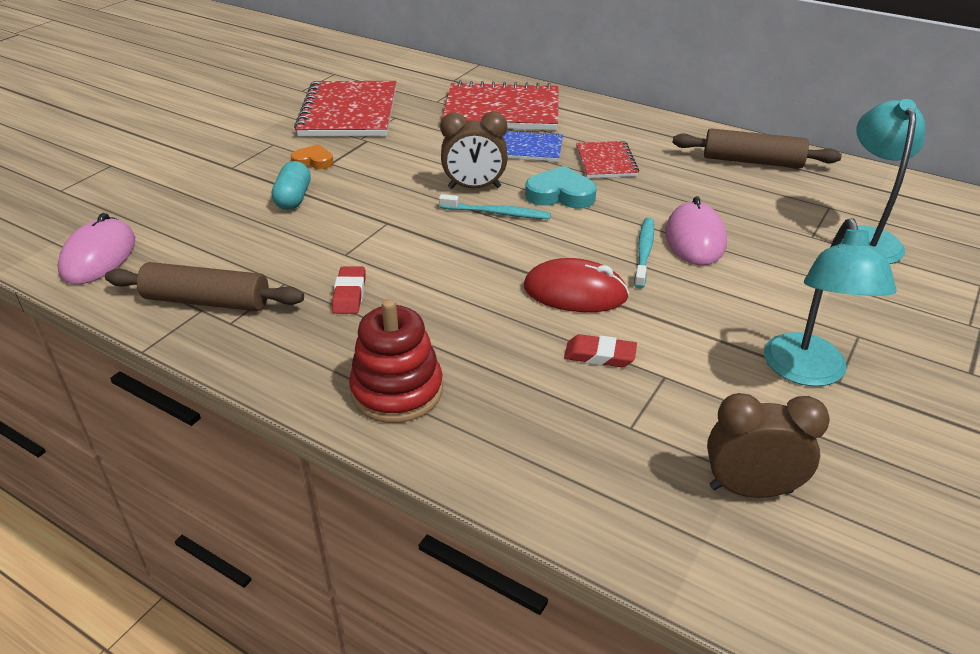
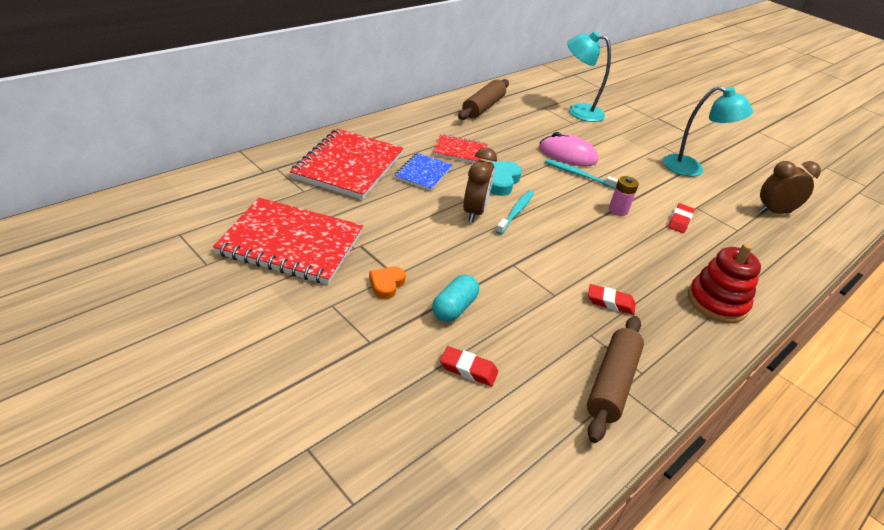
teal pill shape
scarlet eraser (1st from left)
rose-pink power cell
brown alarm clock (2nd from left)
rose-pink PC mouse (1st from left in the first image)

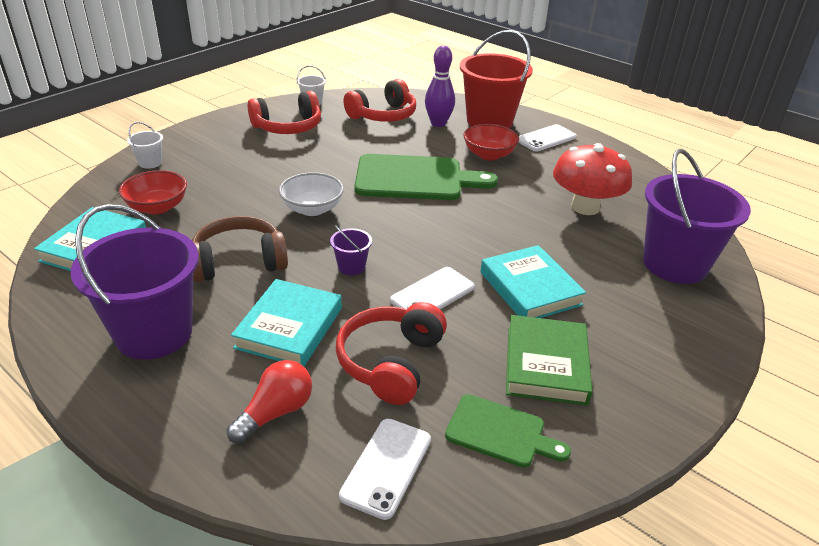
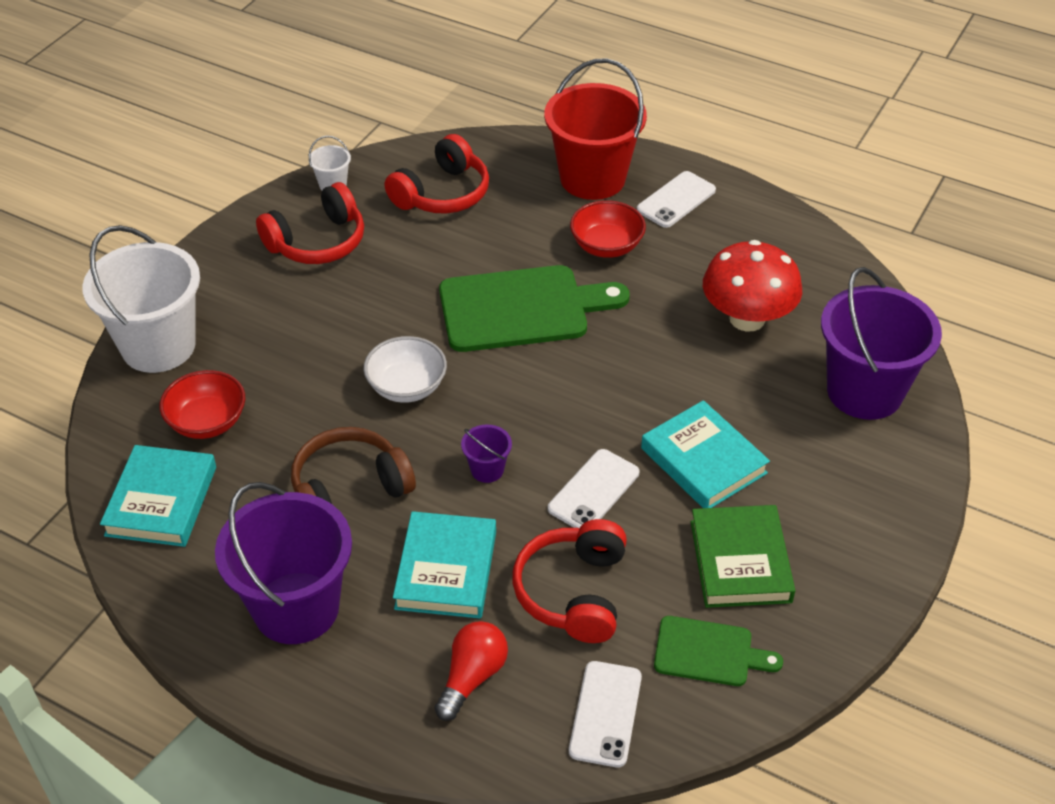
pure white pail (1st from left)
purple skittle

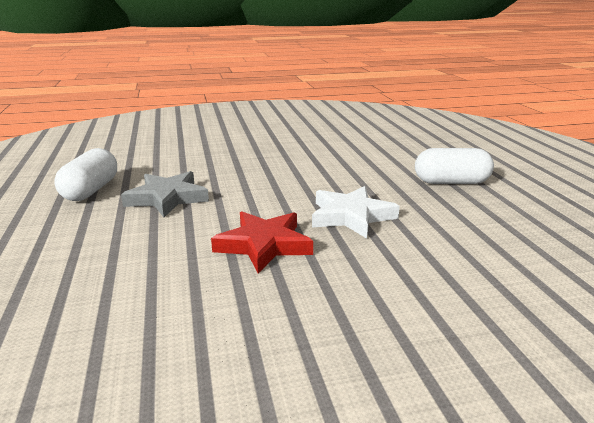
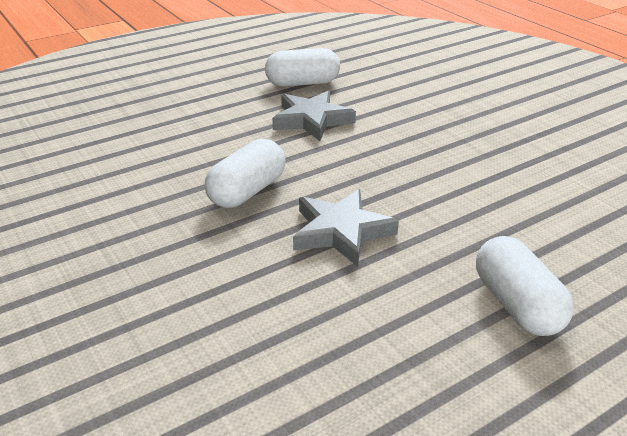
pure white pill shape (1st from left)
gray star (2nd from left)

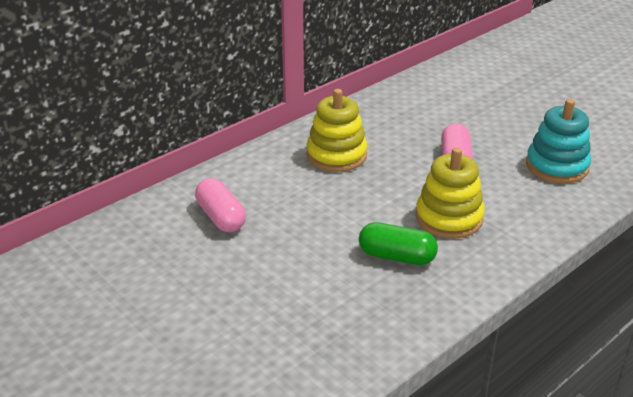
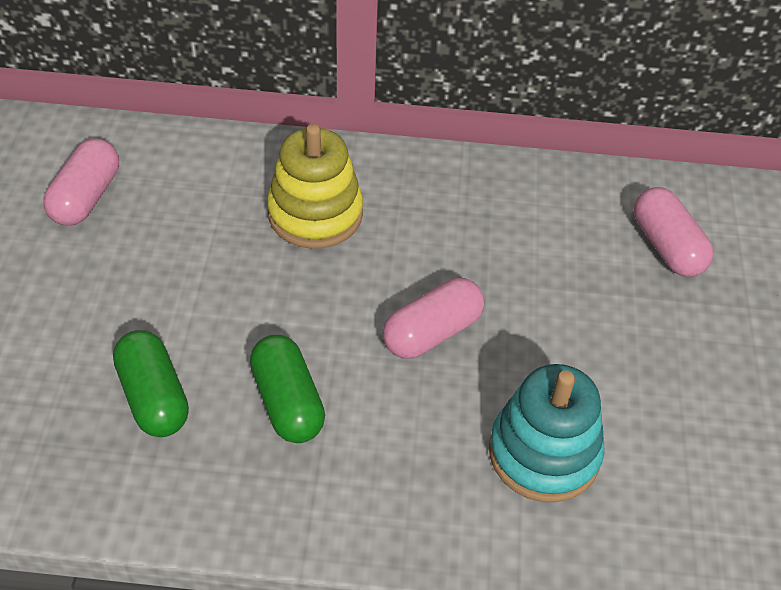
green pill shape (2nd from left)
rose-pink pill shape (3rd from left)

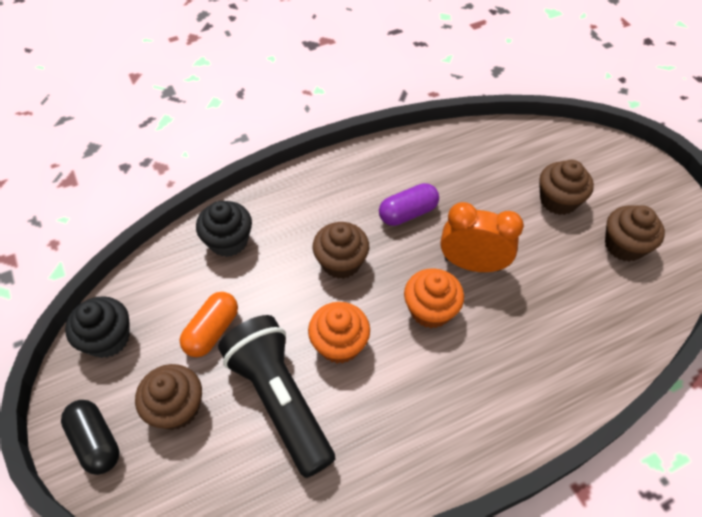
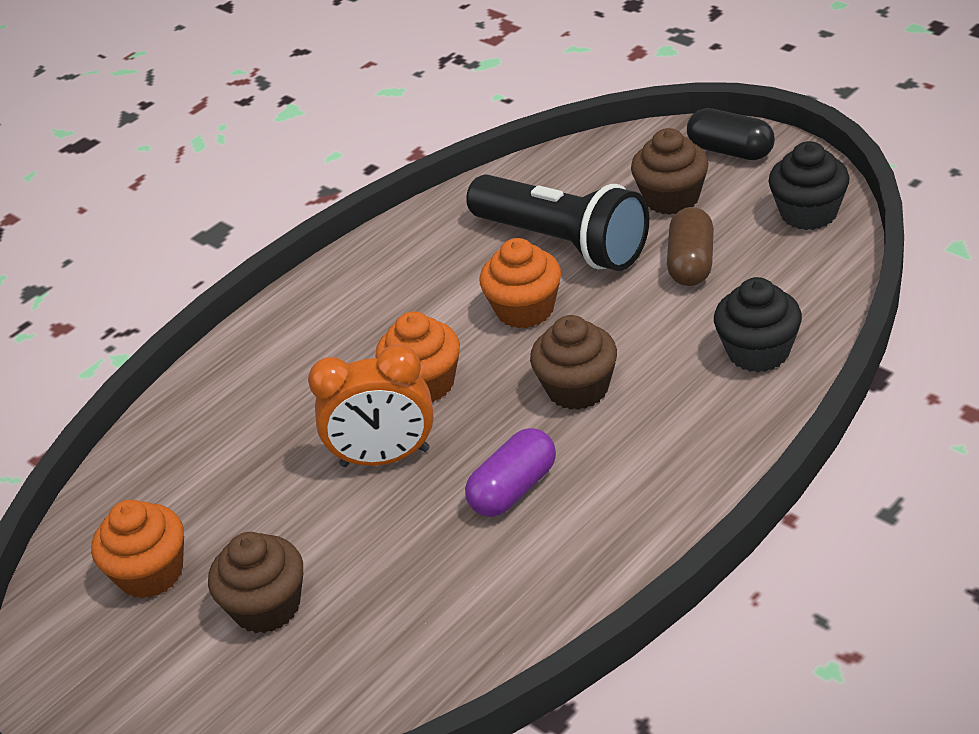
orange muffin (1st from left)
brown pill shape

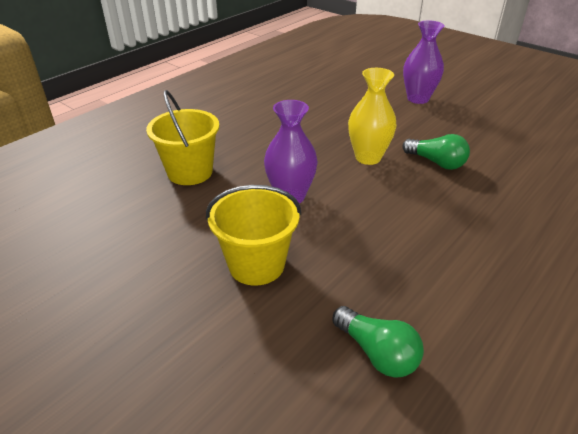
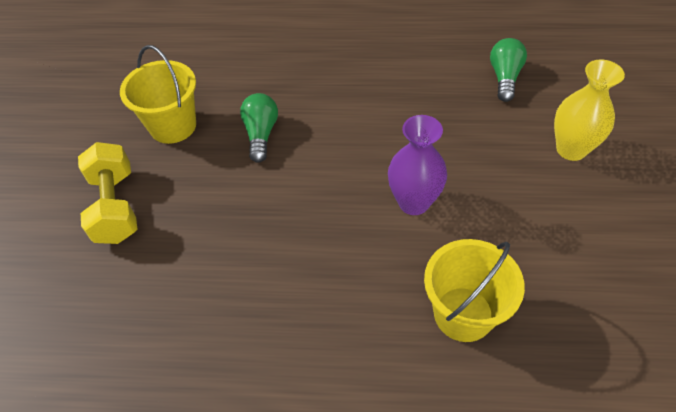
yellow hand weight
yellow pail (1st from left)
yellow flower vase

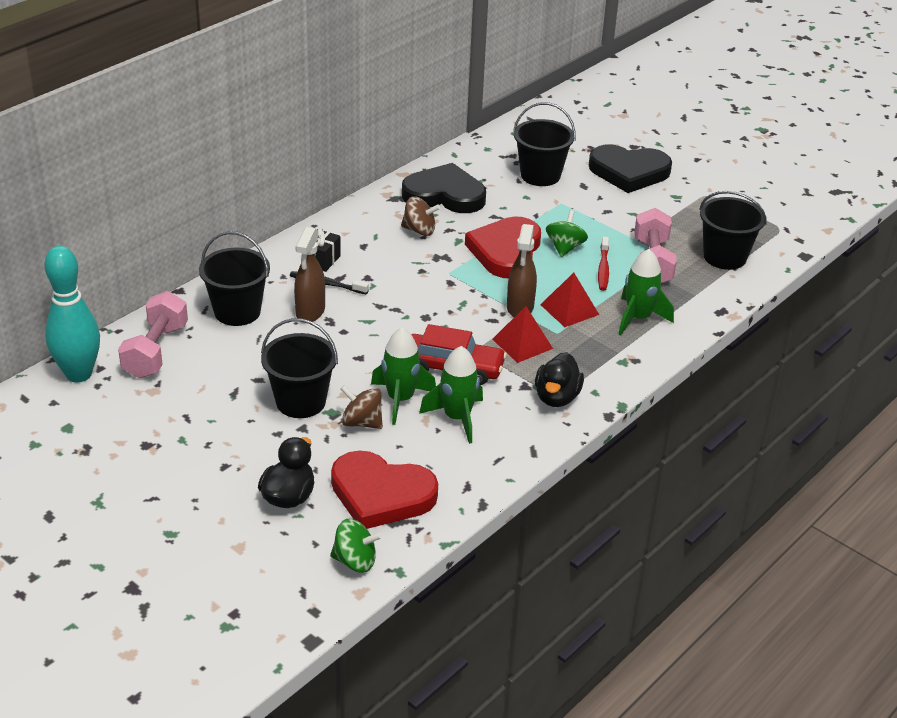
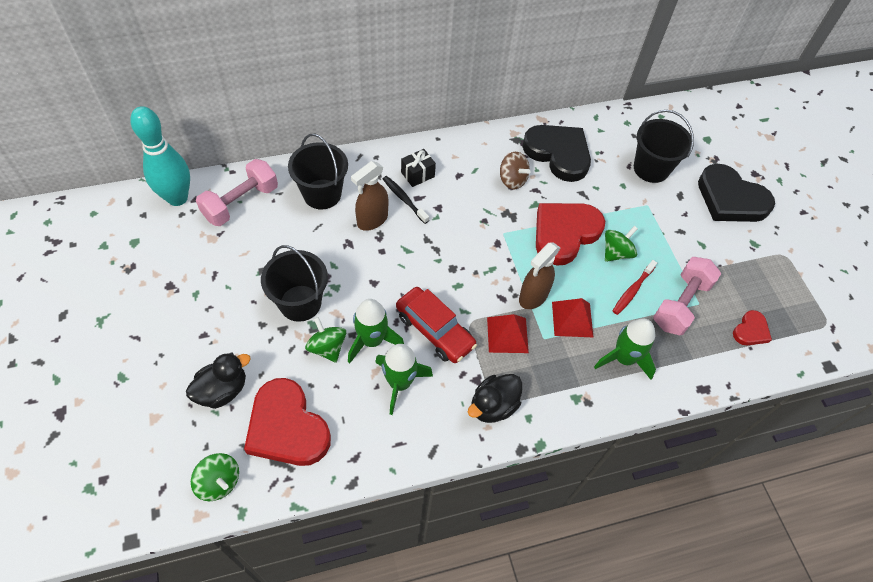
green toy top (2nd from left)
scarlet heart (3rd from left)

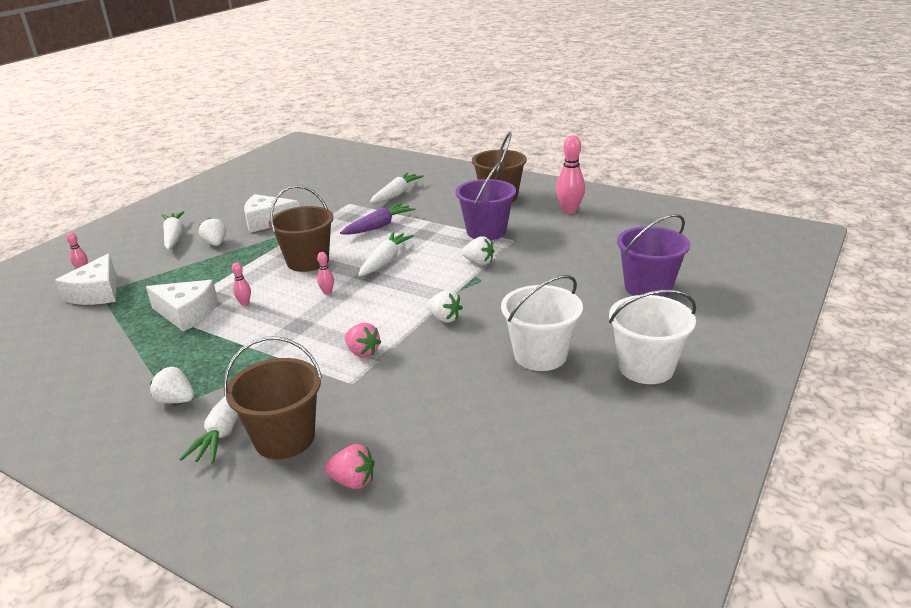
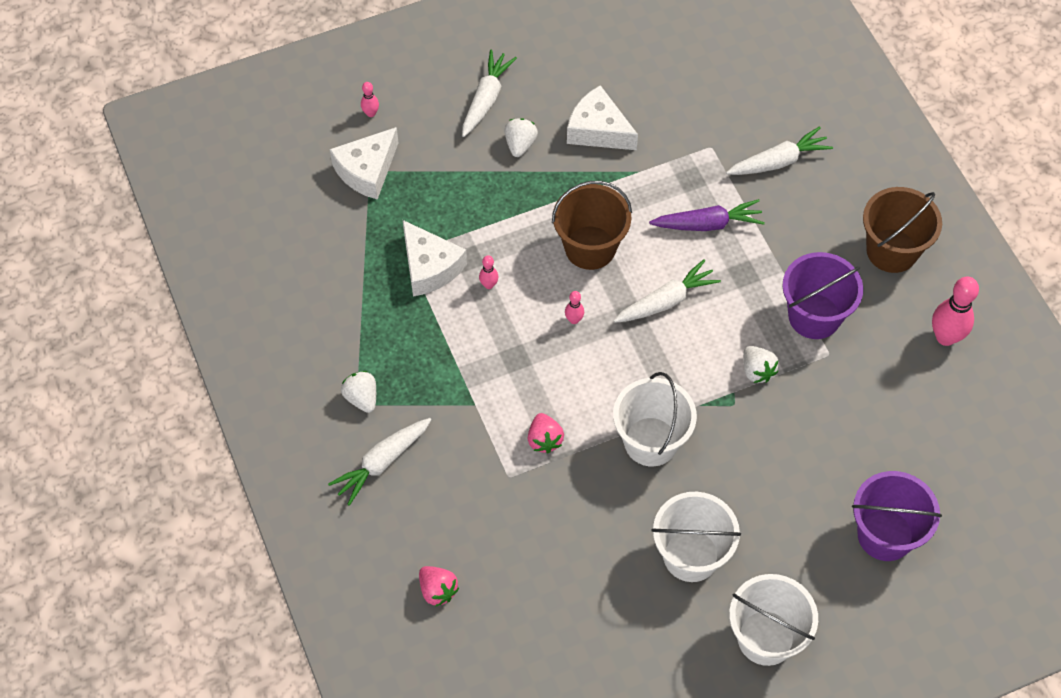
pure white pail (1st from left)
brown pail (1st from left in the first image)

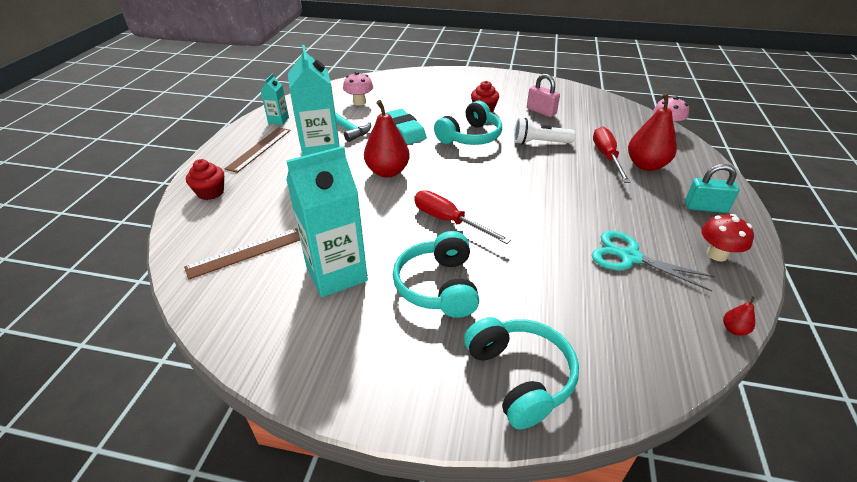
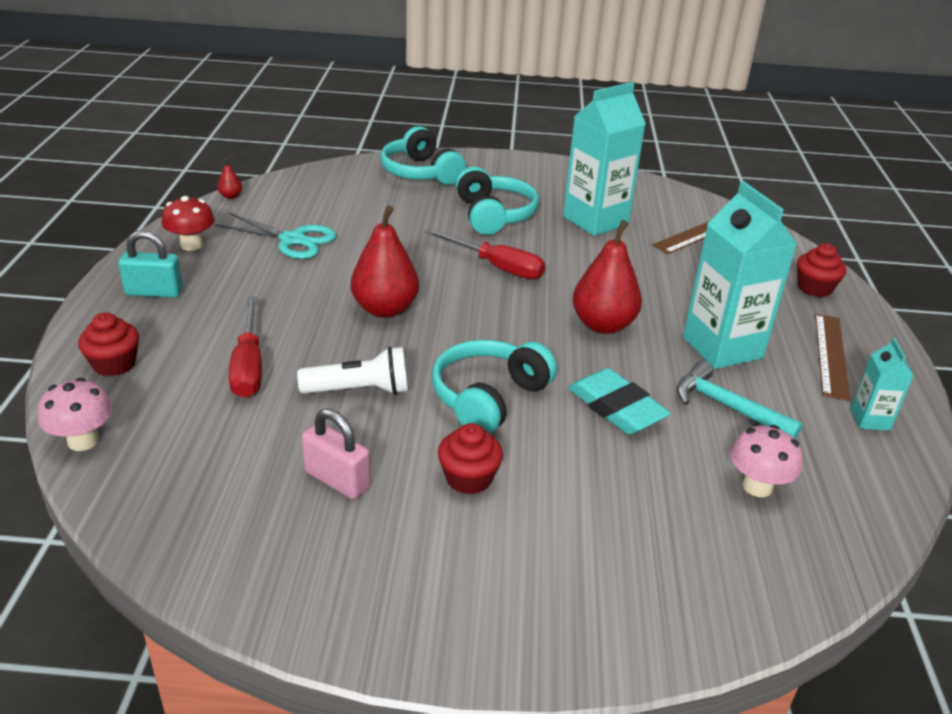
scarlet muffin (1st from left)
scarlet toy pear (2nd from left)

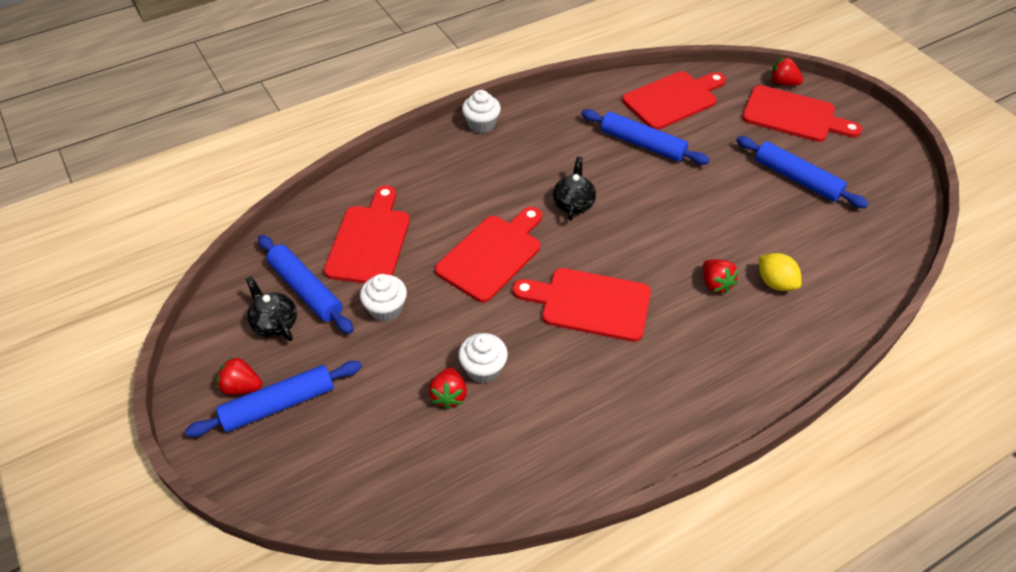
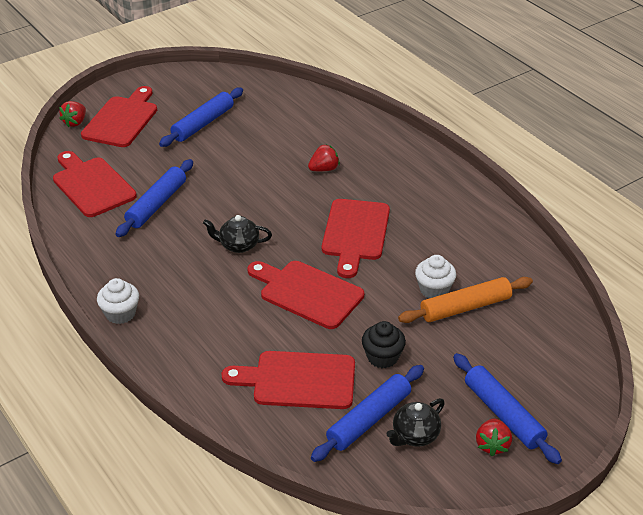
black muffin
orange pastry roller
yellow lemon

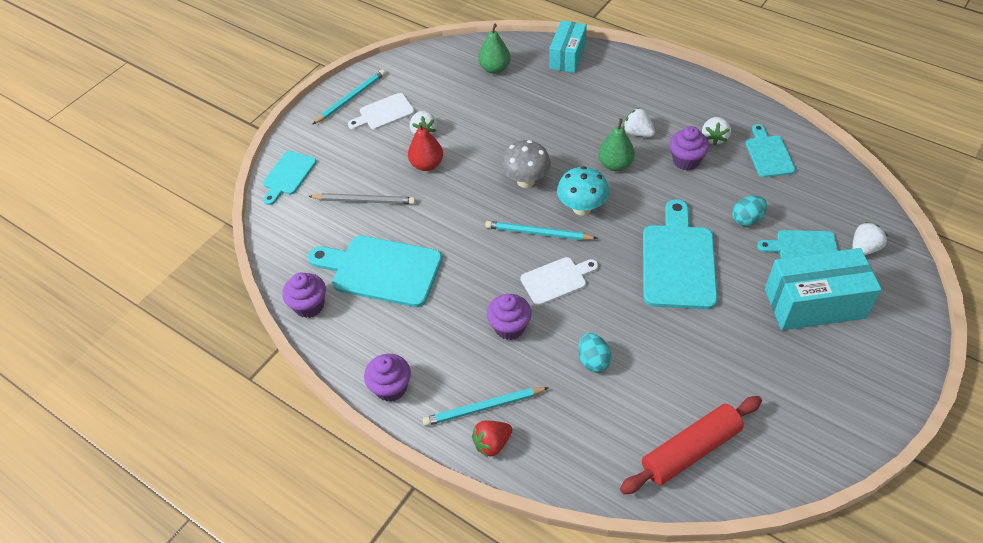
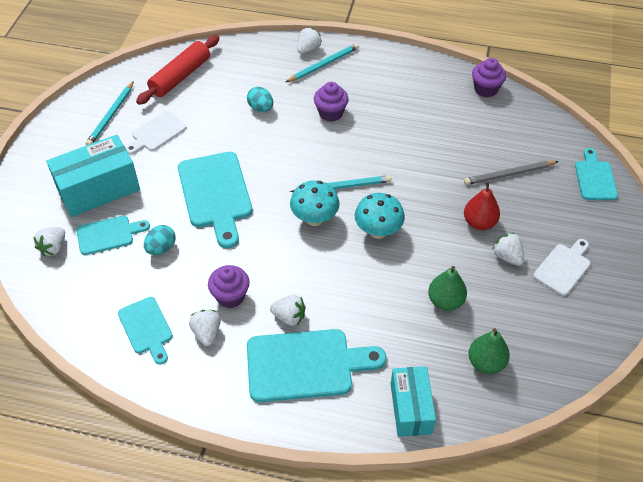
teal lead pencil (1st from left)
pure white bread board (1st from left)
teal bread board (4th from left)
pure white toy strawberry (4th from left)
teal fungus (2nd from left)
green toy pear (1st from left)
purple muffin (2nd from left in the first image)

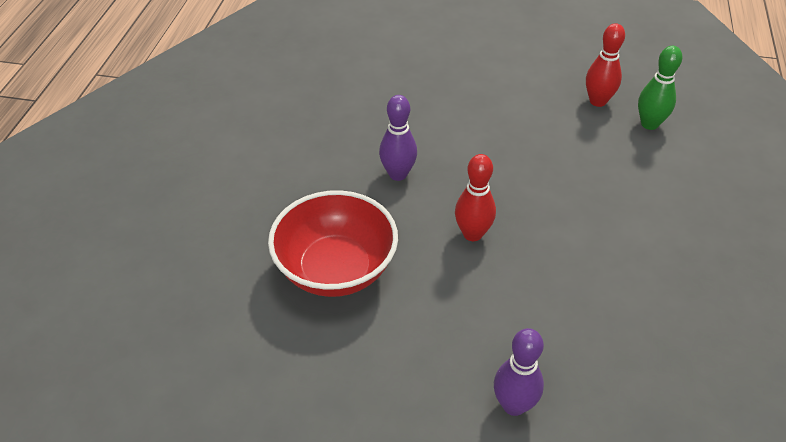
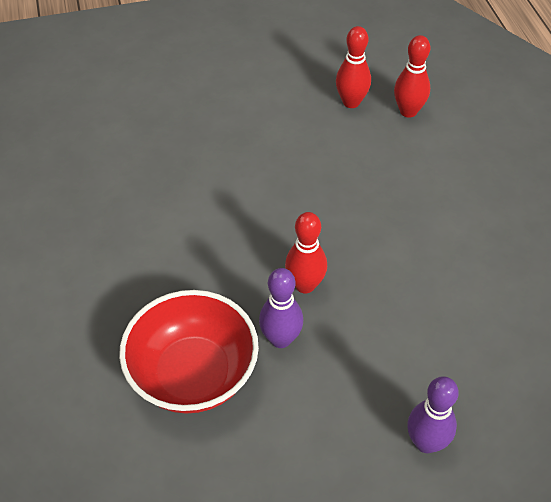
purple skittle (1st from left)
scarlet skittle (3rd from left)

